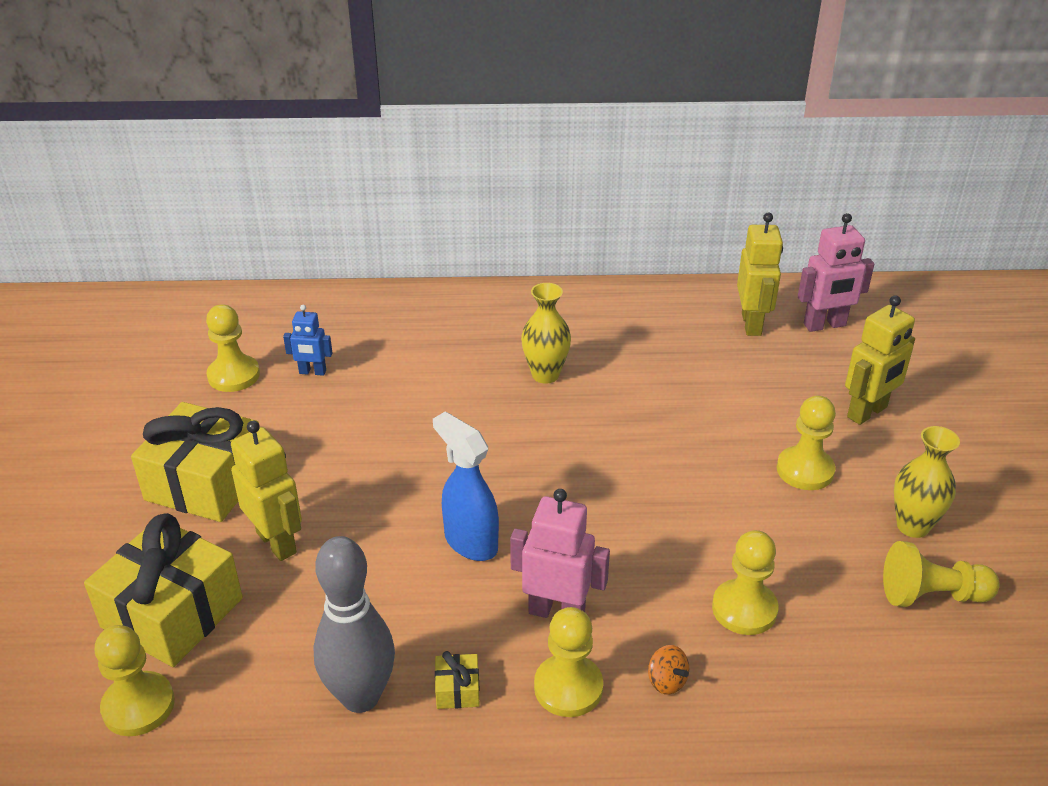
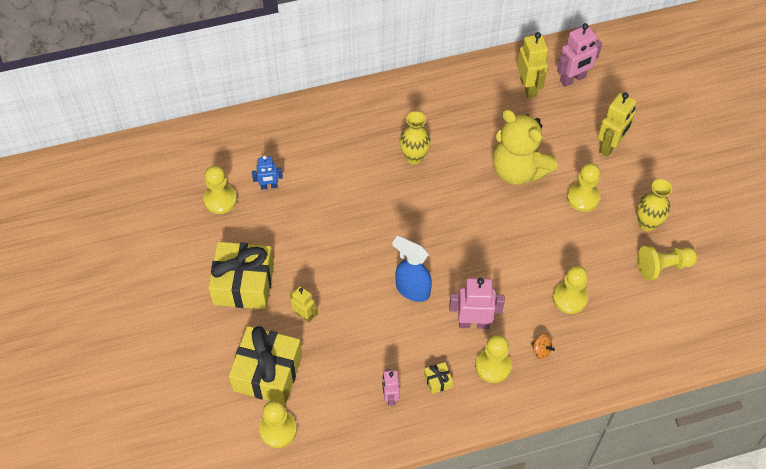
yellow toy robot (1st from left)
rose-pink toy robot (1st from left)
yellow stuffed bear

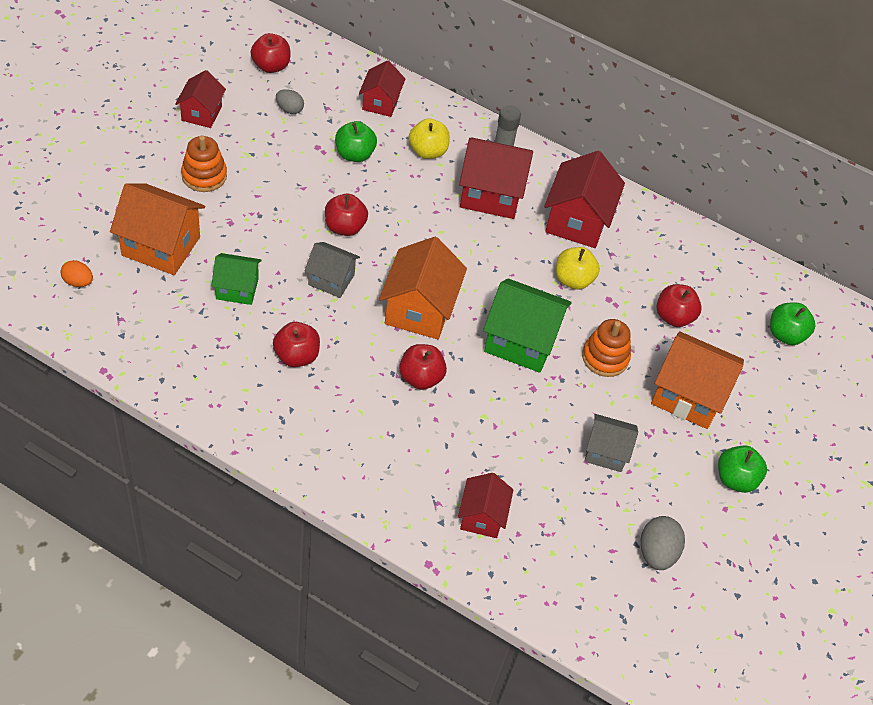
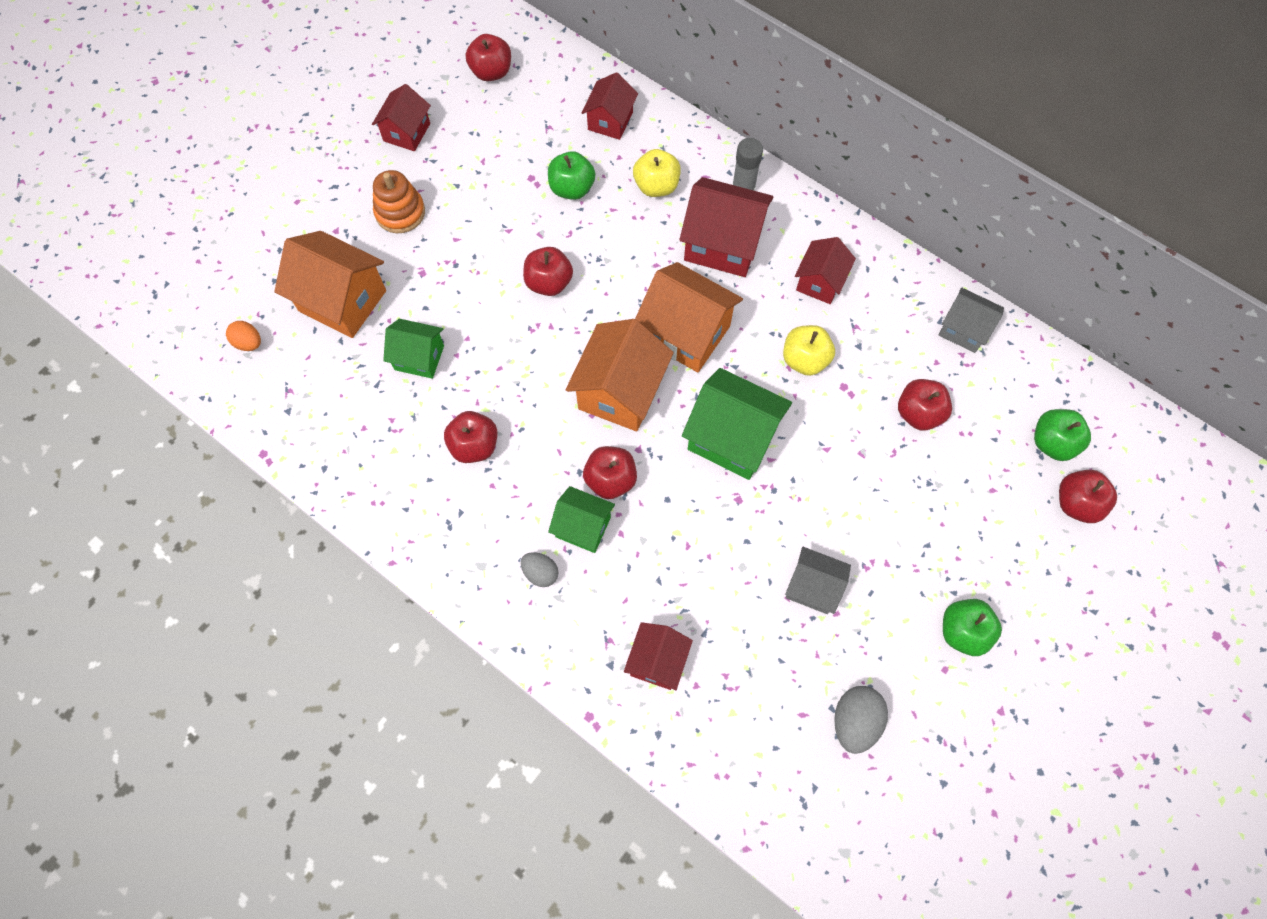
gray toy egg (1st from left)
green cottage (2nd from left)
orange cottage (3rd from left)
scarlet cottage (5th from left)
gray cottage (2nd from left)
scarlet apple (6th from left)
orange stacking rings (2nd from left in the first image)

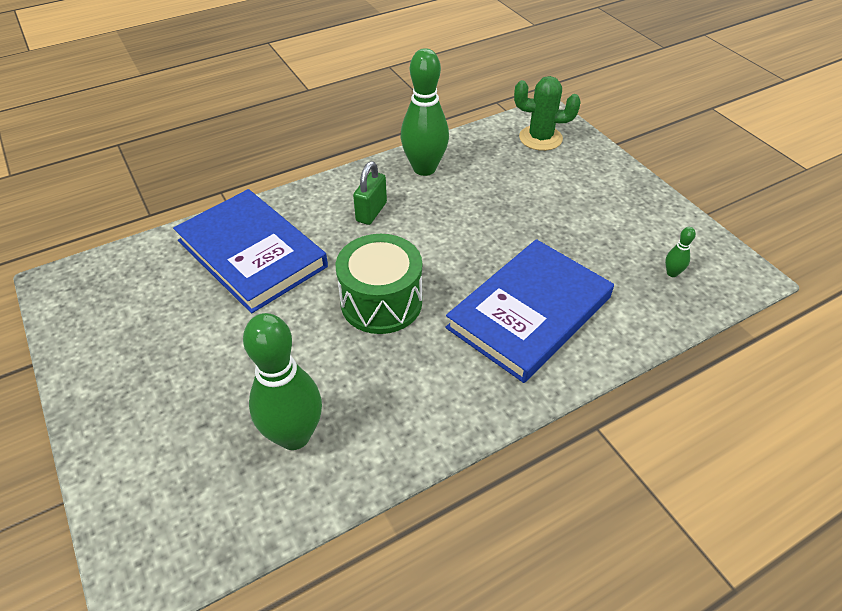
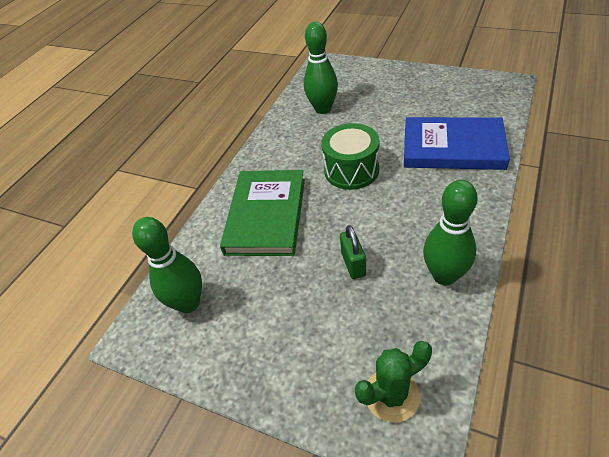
green skittle (1st from left)
green book
green small lock

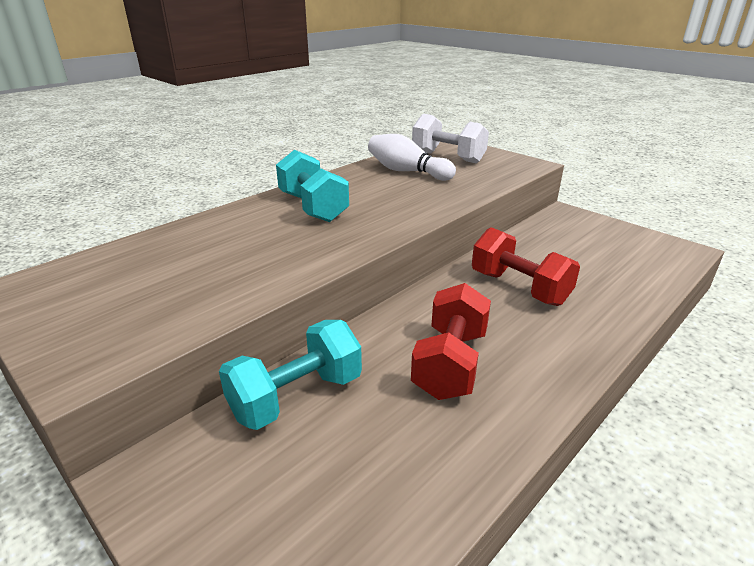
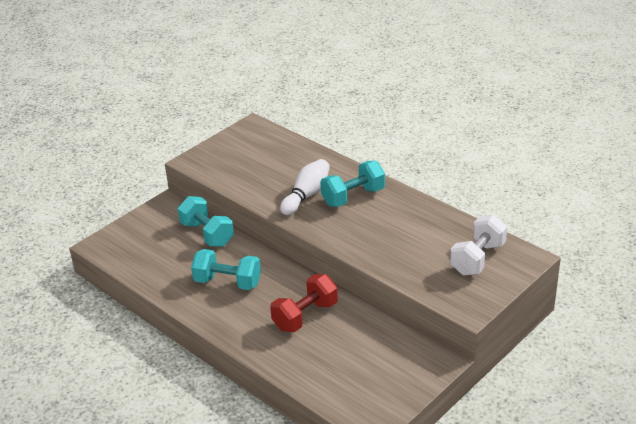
teal hand weight (2nd from left)
pure white skittle

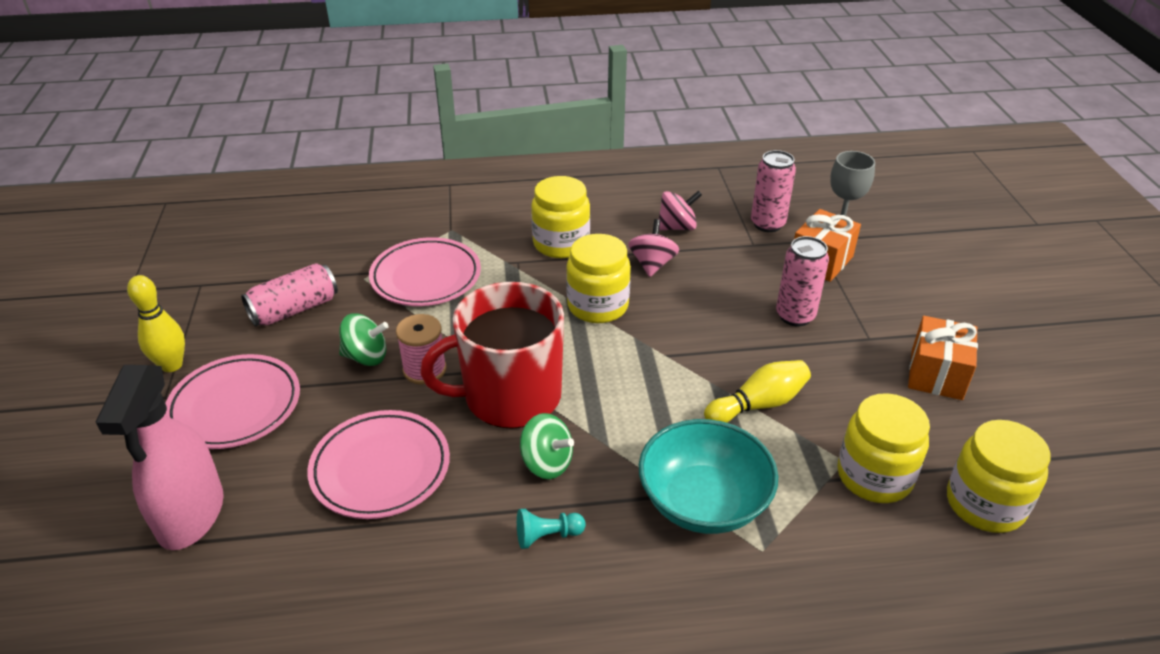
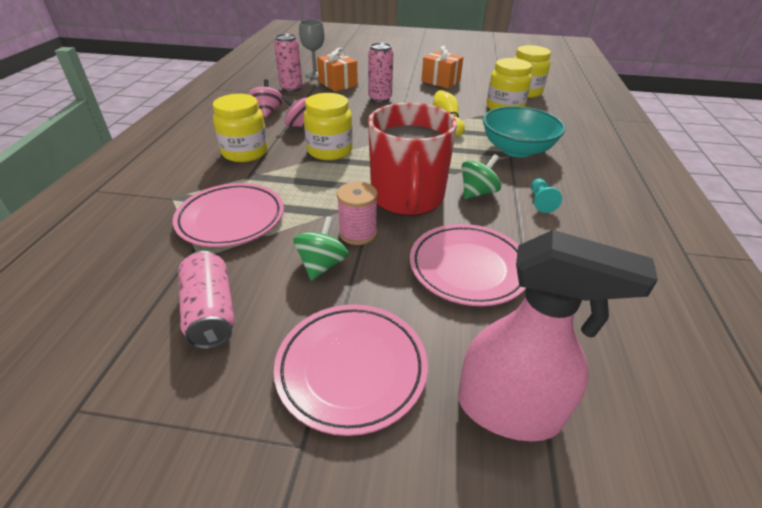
yellow skittle (1st from left in the first image)

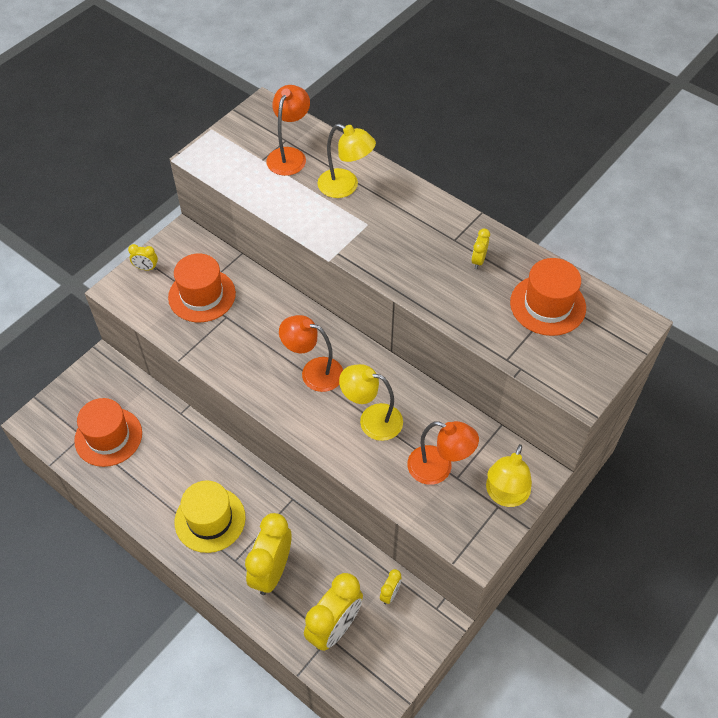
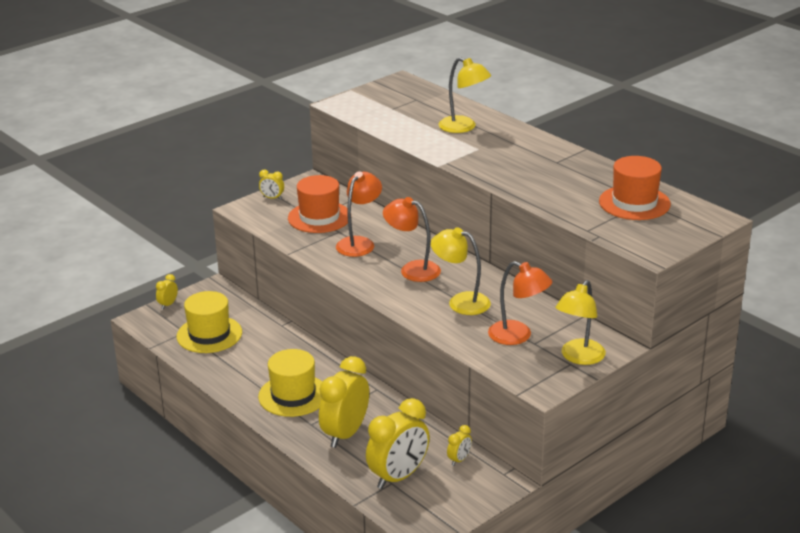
yellow alarm clock (1st from left)
yellow top hat (1st from left)
orange desk lamp (1st from left)

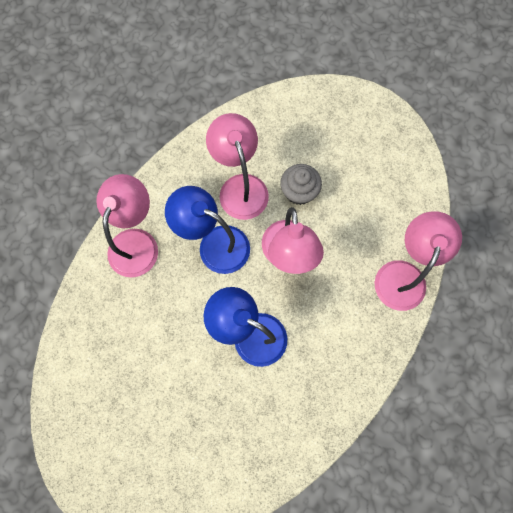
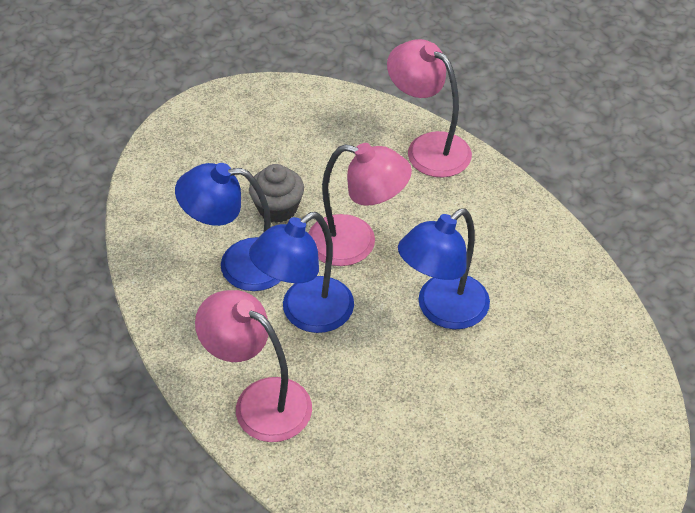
cobalt desk lamp (1st from left)

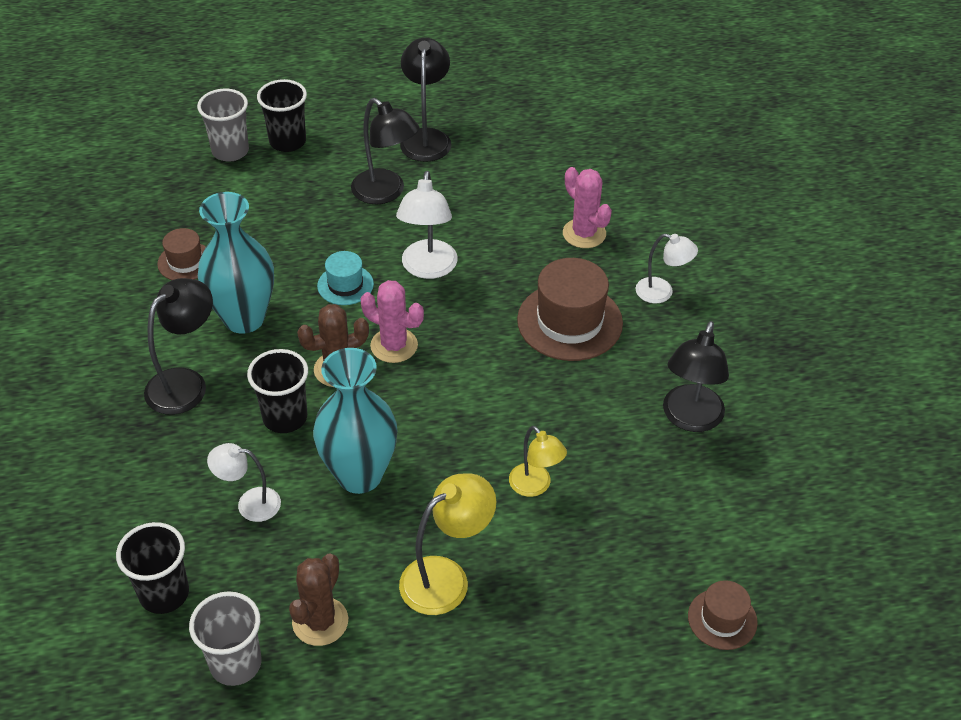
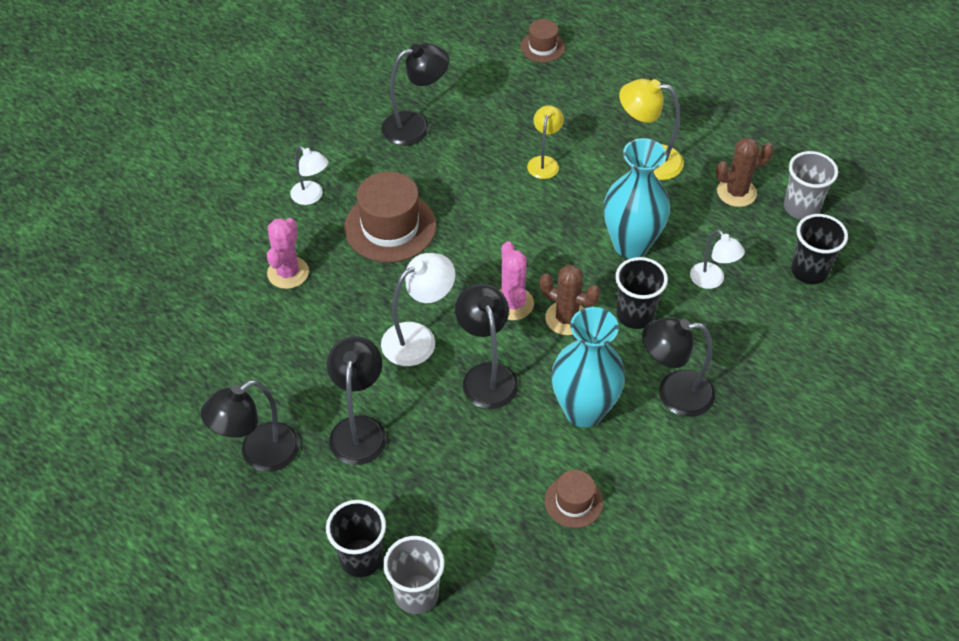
pure white desk lamp (1st from left)
black desk lamp (4th from left)

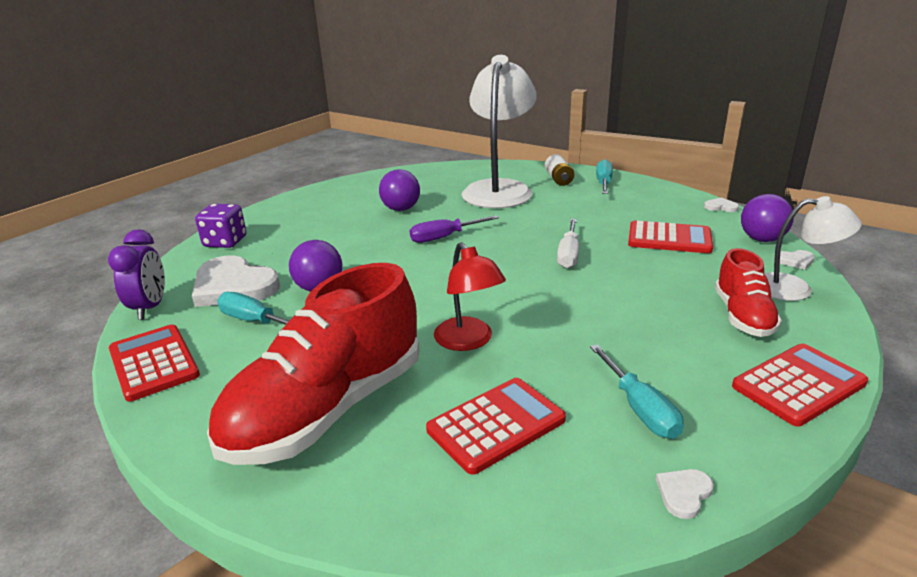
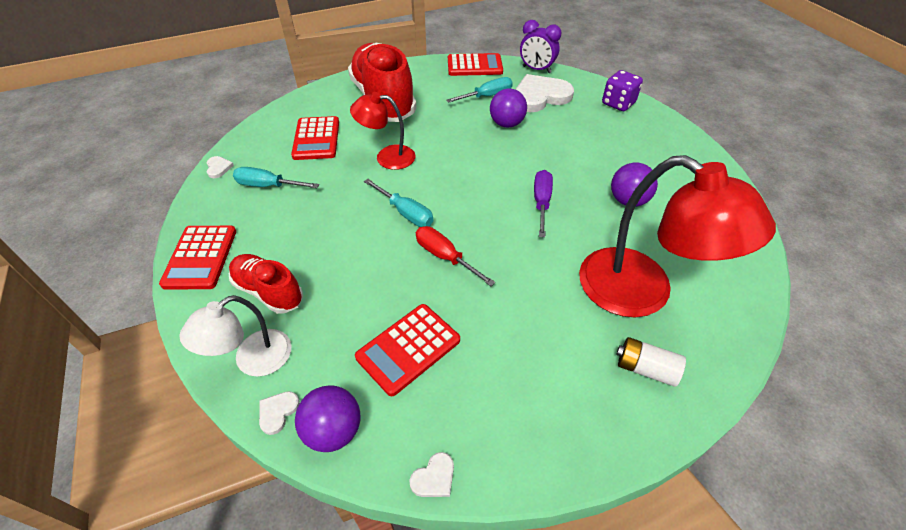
teal hand screwdriver (2nd from left)
scarlet hand screwdriver
scarlet desk lamp (2nd from left)

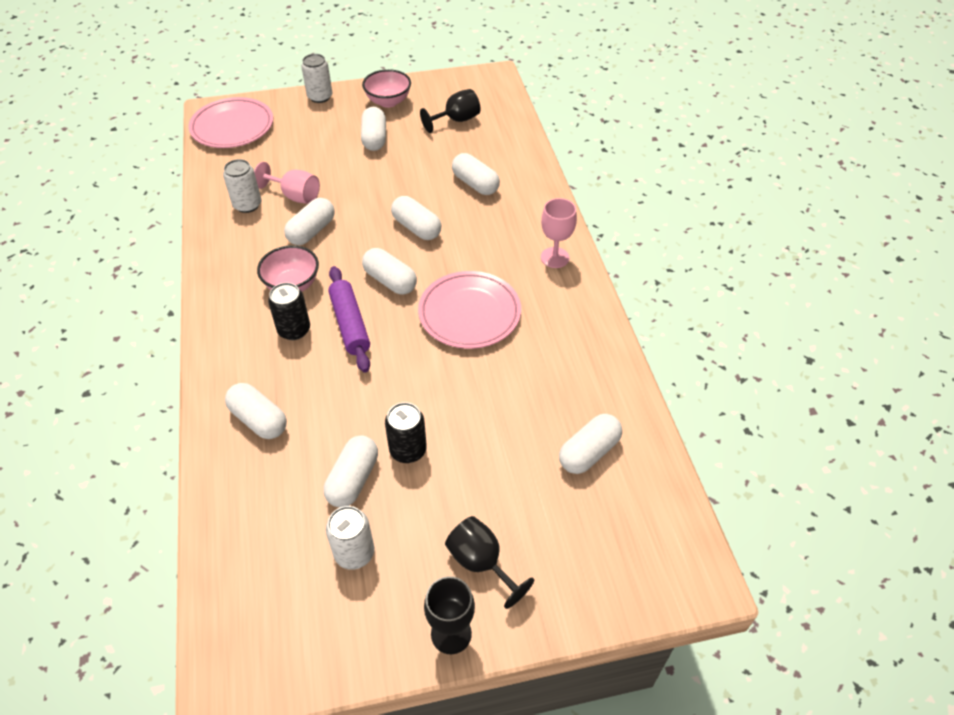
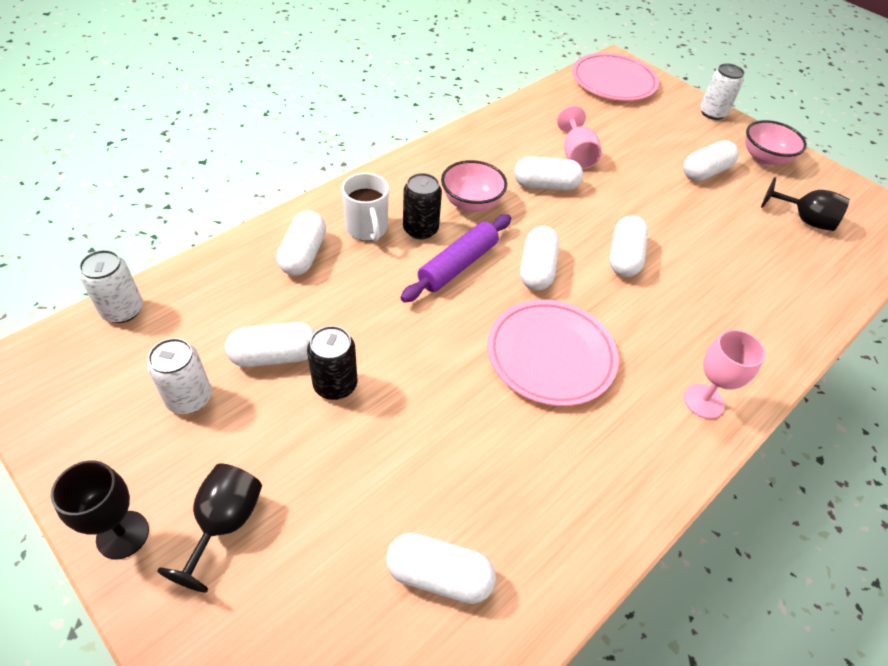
pure white soda can (1st from left)
pure white tea mug
pure white pill shape (7th from left in the first image)

